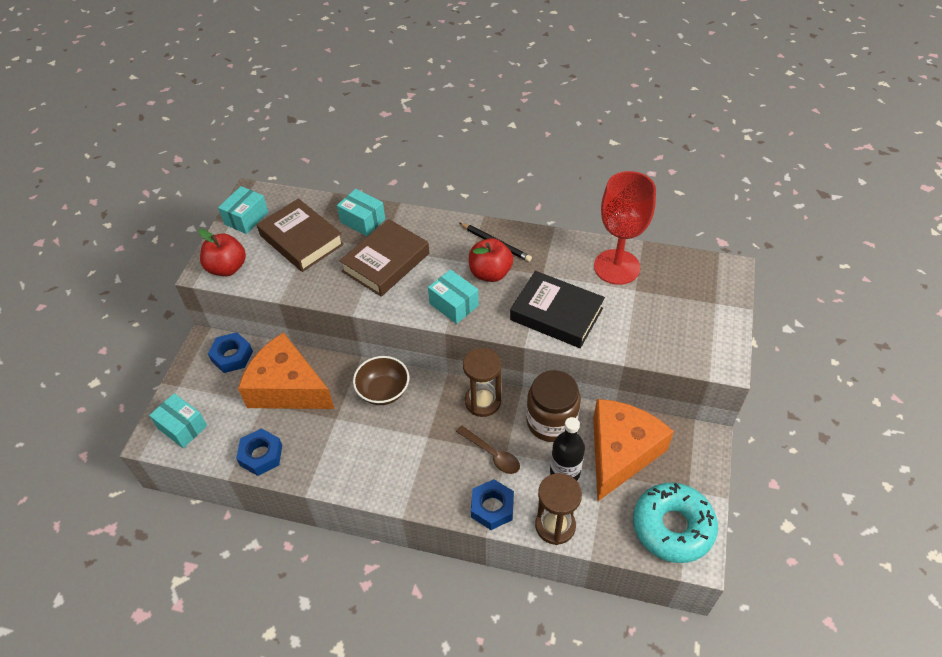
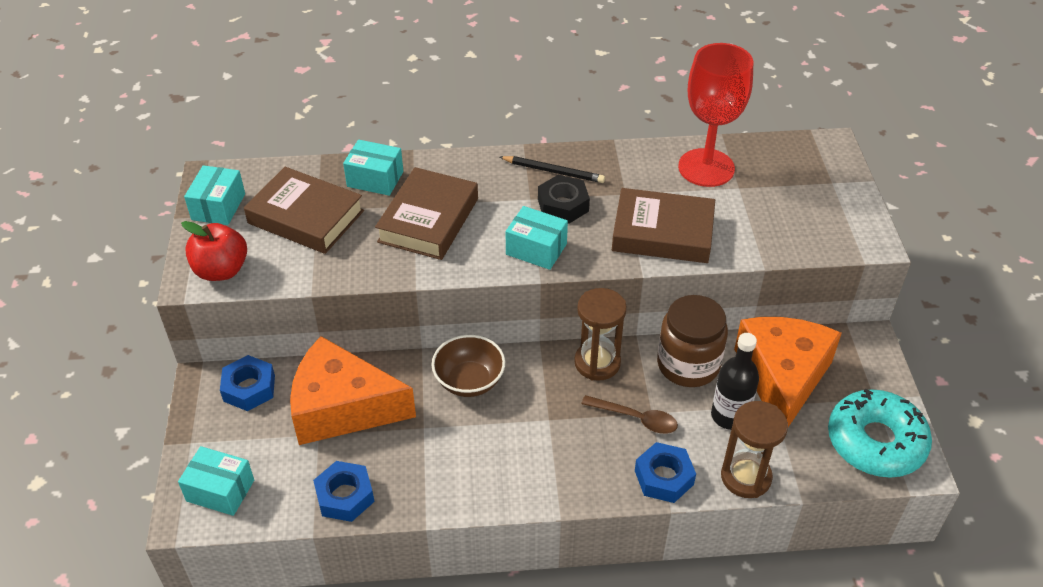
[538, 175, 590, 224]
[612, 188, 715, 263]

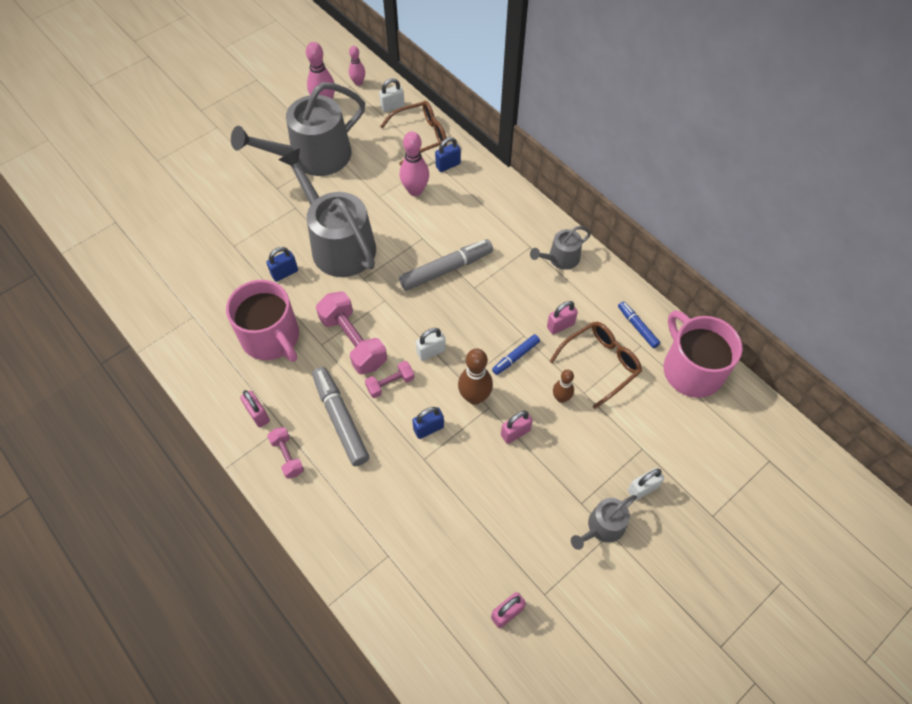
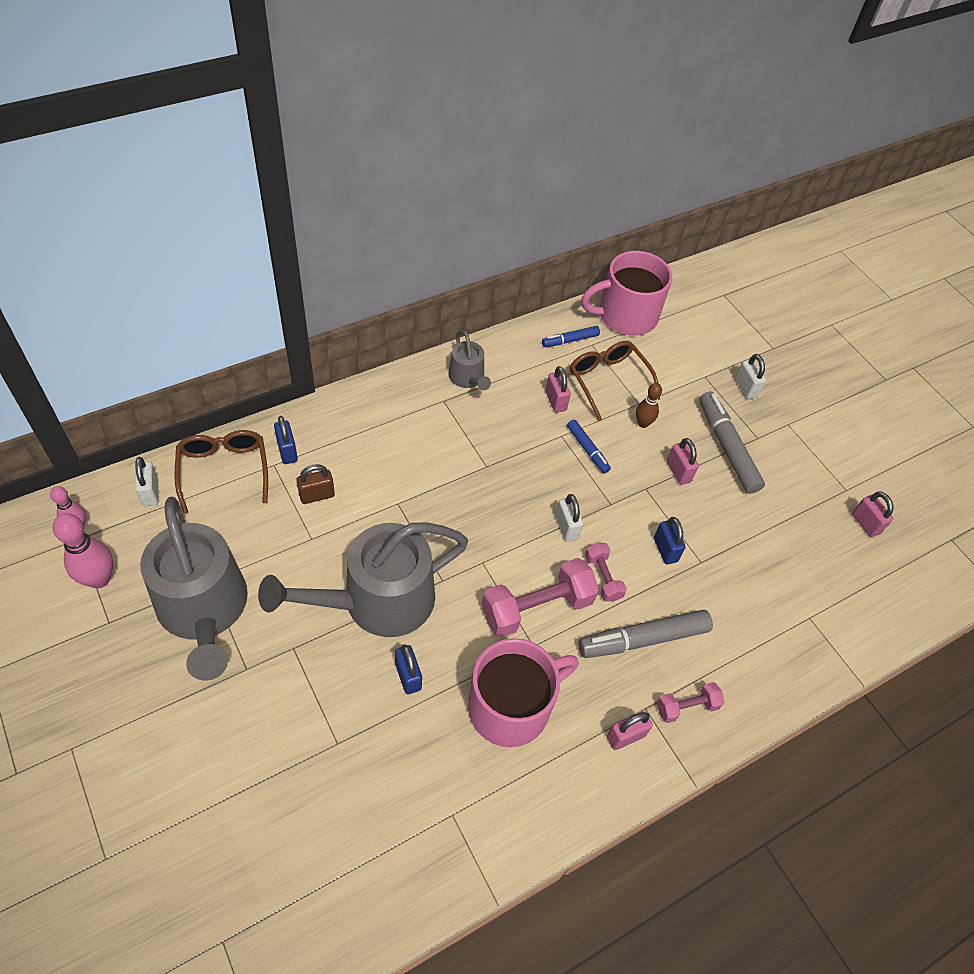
[297, 464, 335, 504]
[699, 392, 765, 494]
[458, 349, 493, 405] (first image)
[571, 495, 637, 550] (first image)

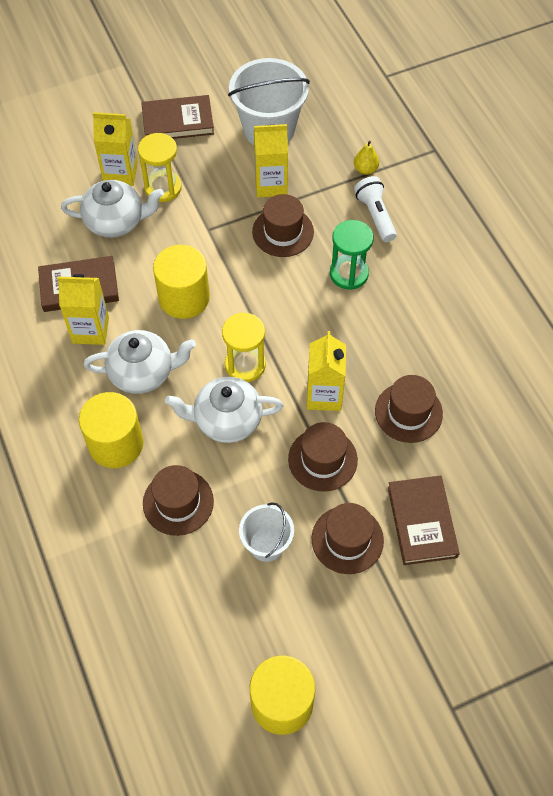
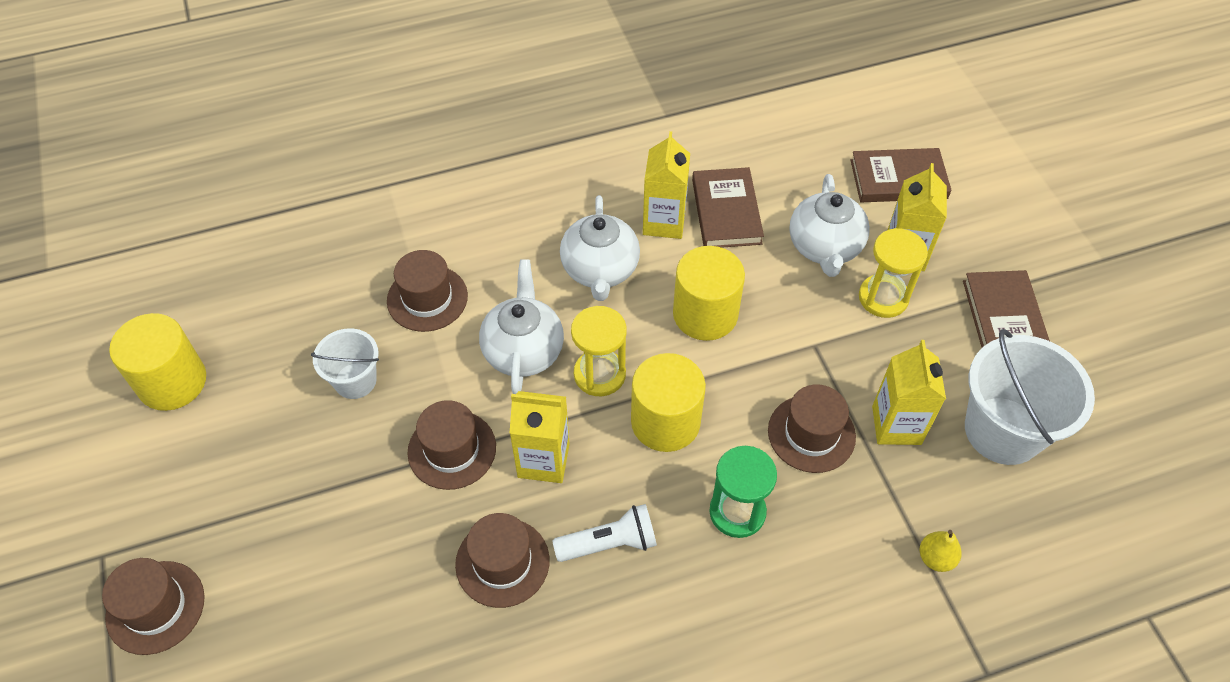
[102, 558, 205, 655]
[552, 504, 657, 562]
[631, 353, 706, 452]
[851, 148, 951, 202]

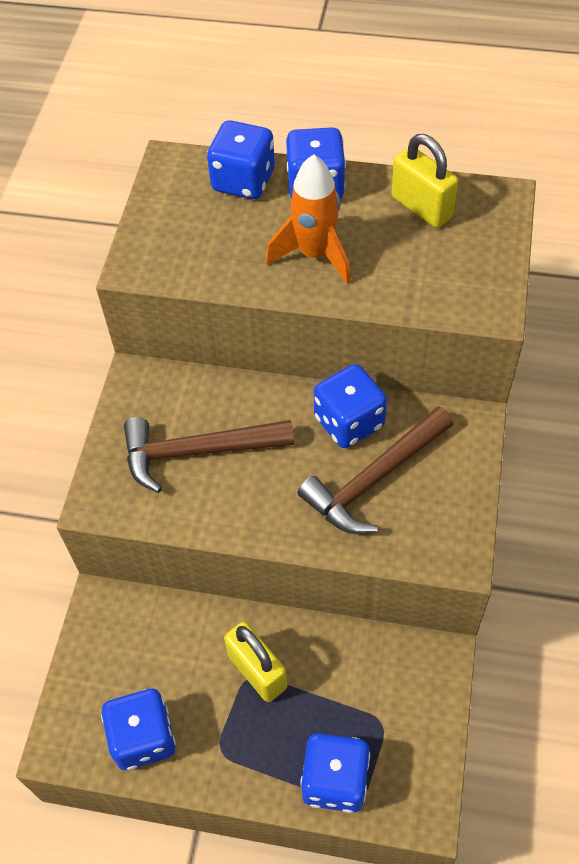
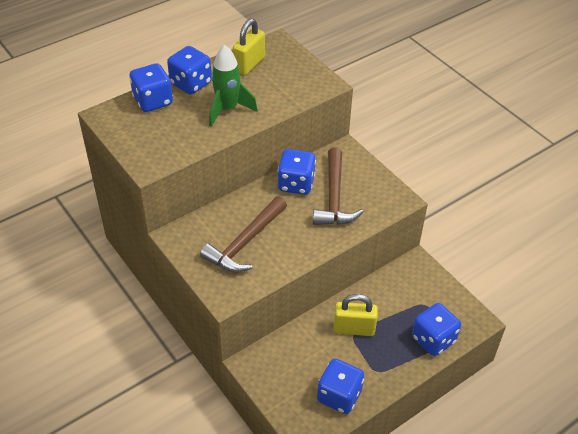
[209, 45, 258, 127]
[233, 19, 265, 75]

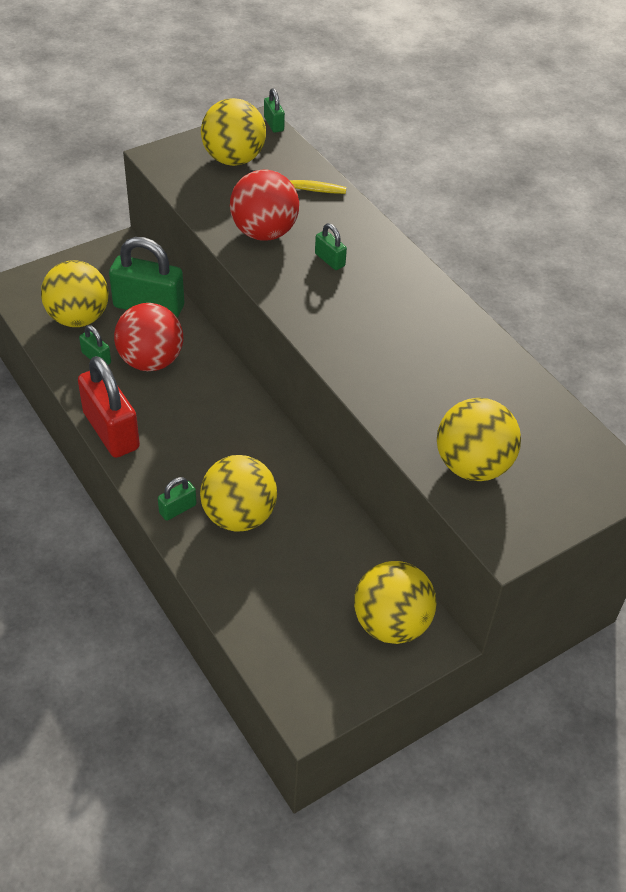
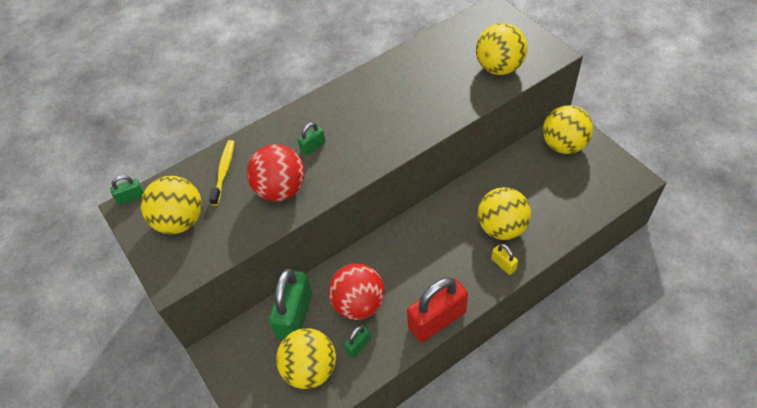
[491, 244, 518, 275]

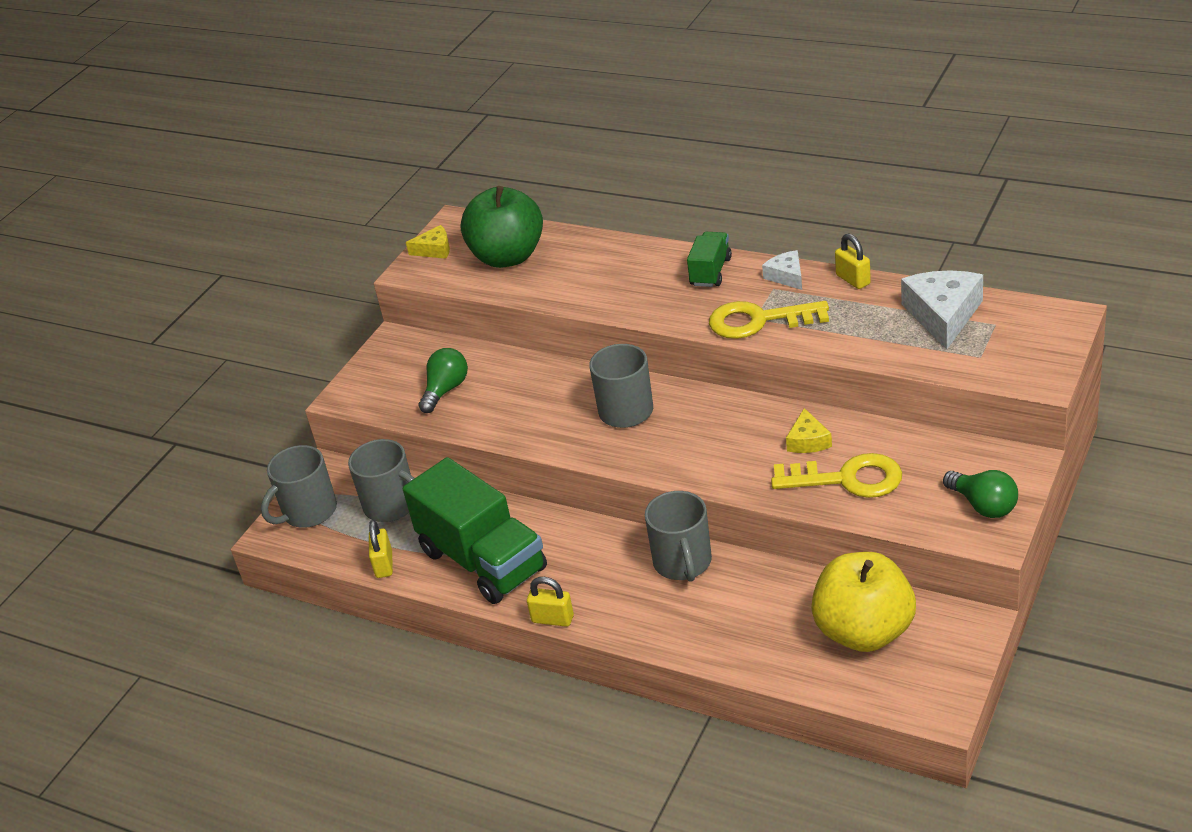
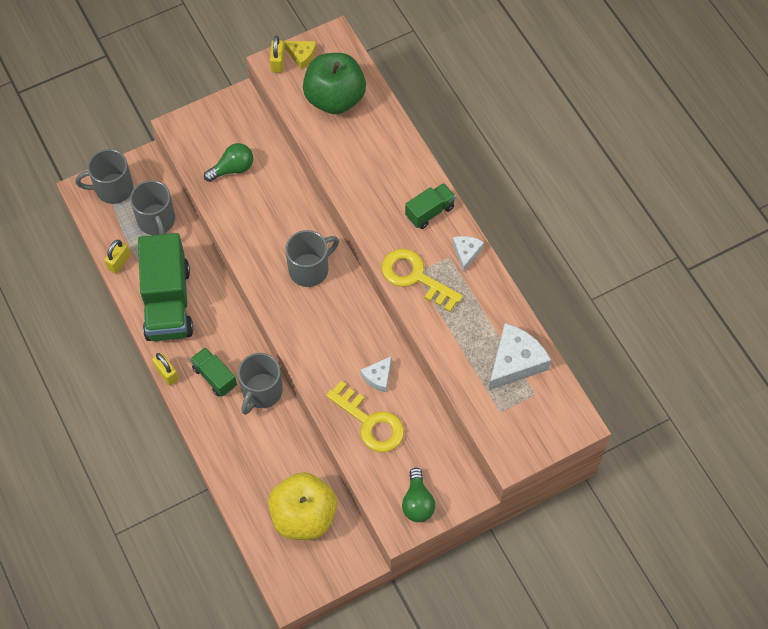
[190, 347, 237, 397]
[270, 36, 285, 73]
[360, 356, 392, 392]

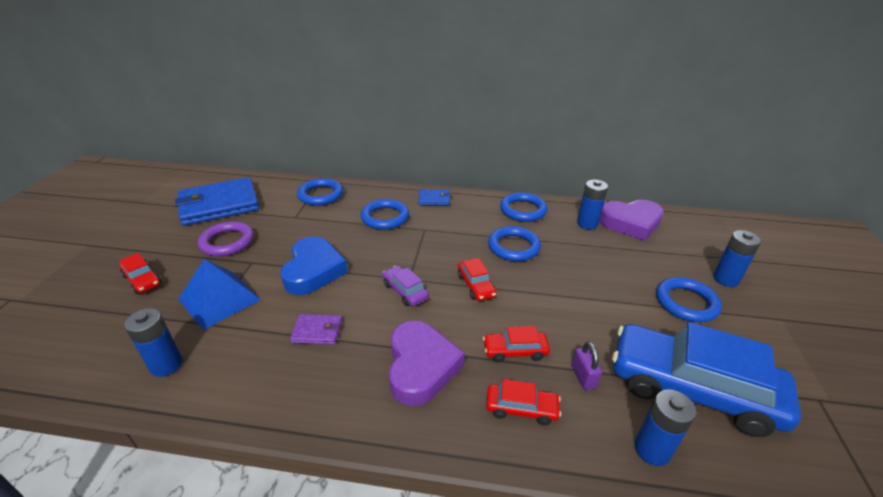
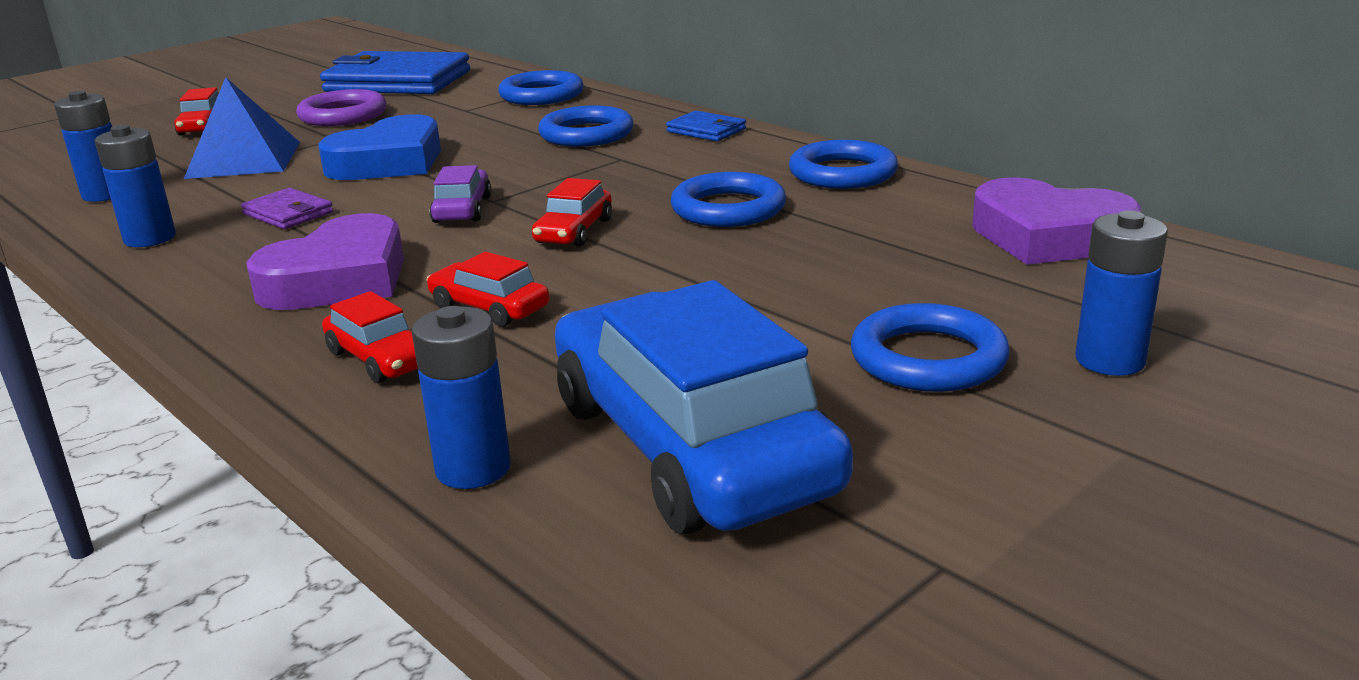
[95, 125, 176, 247]
[571, 341, 602, 390] (first image)

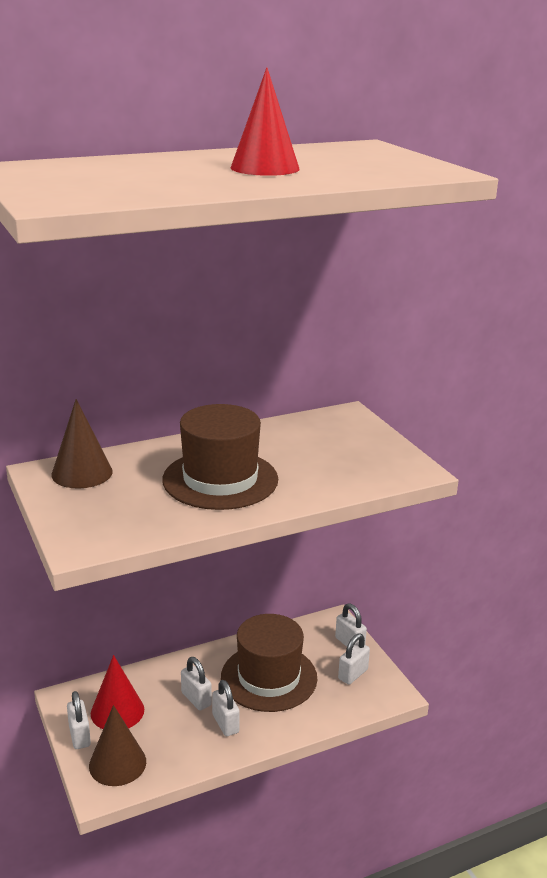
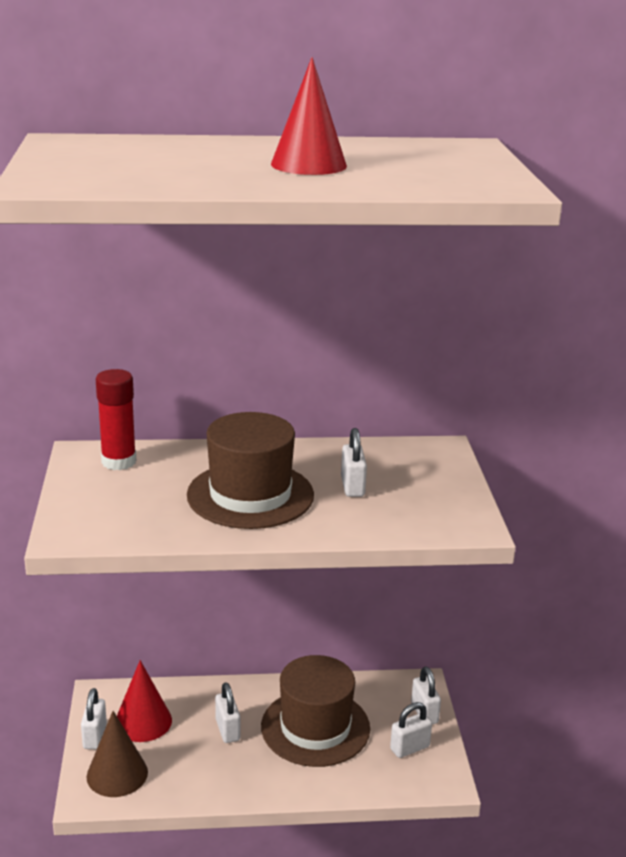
[96, 369, 136, 470]
[341, 428, 367, 497]

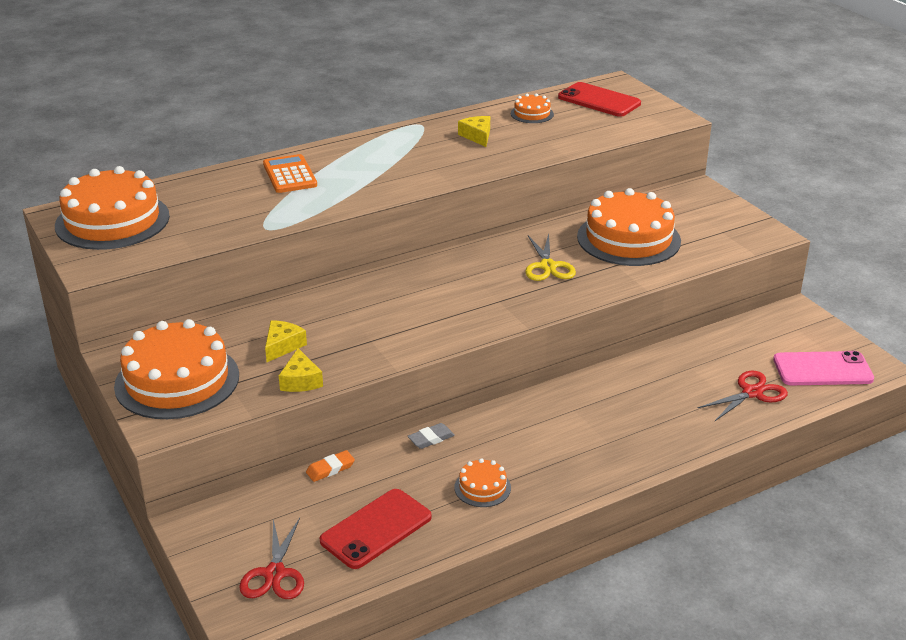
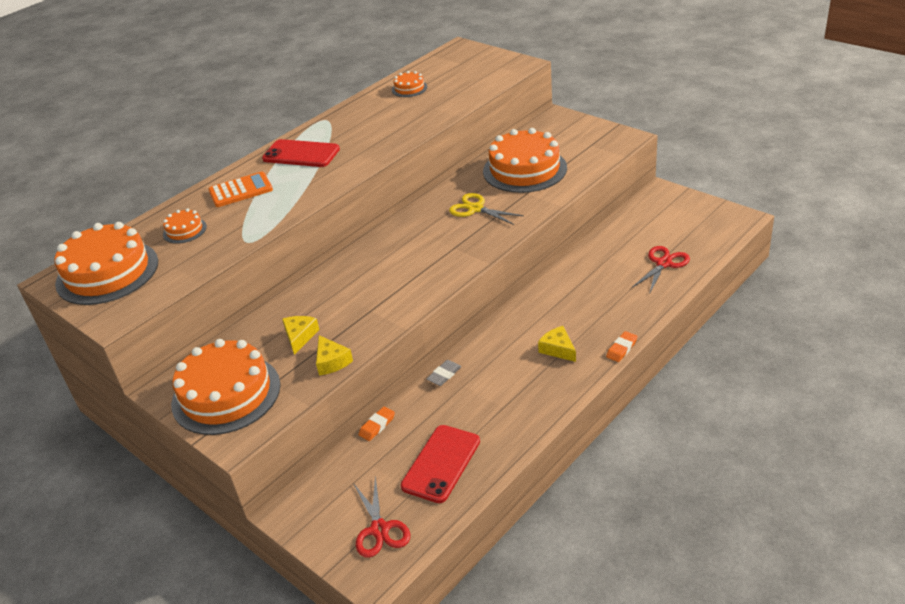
[163, 209, 207, 244]
[209, 172, 273, 207]
[262, 139, 340, 167]
[449, 193, 524, 225]
[538, 326, 576, 362]
[606, 331, 638, 362]
[773, 351, 874, 385] (first image)

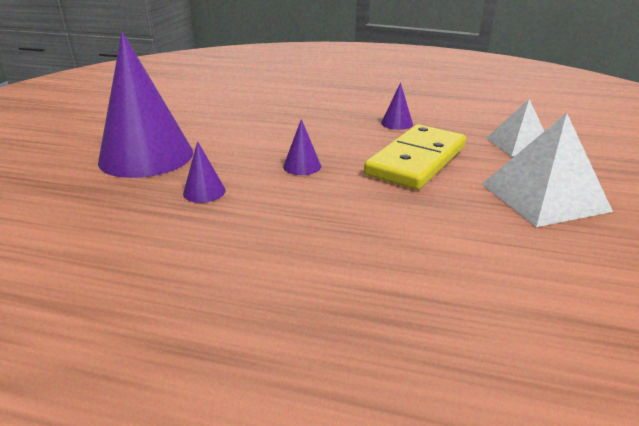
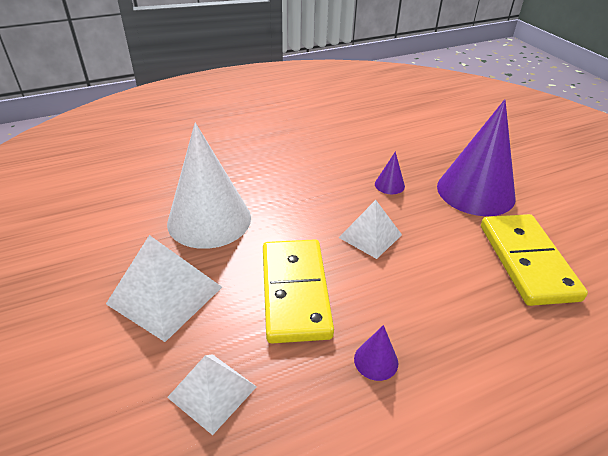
[167, 123, 251, 249]
[338, 200, 402, 259]
[481, 214, 588, 306]

